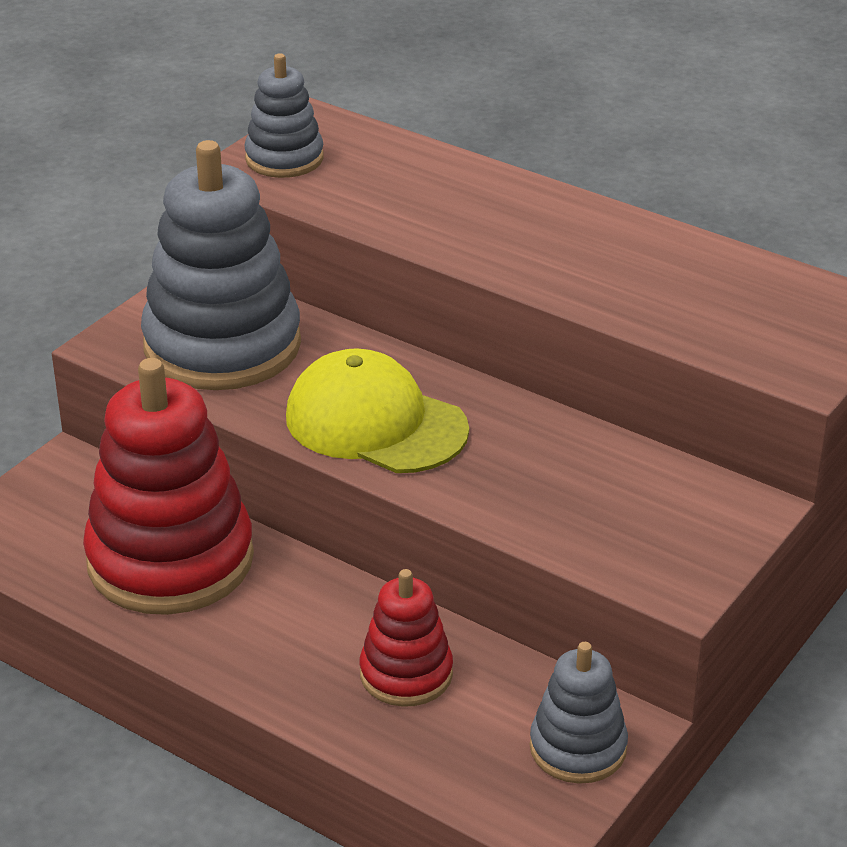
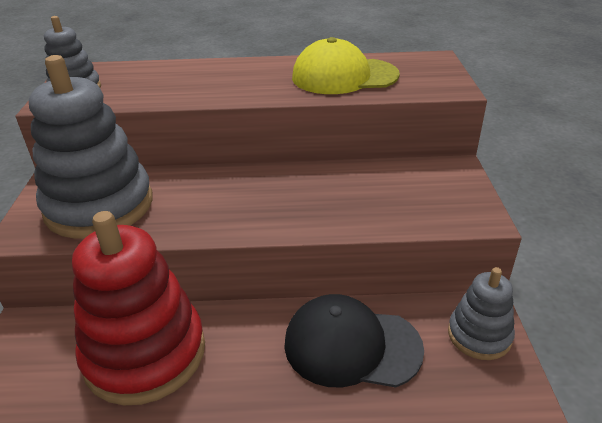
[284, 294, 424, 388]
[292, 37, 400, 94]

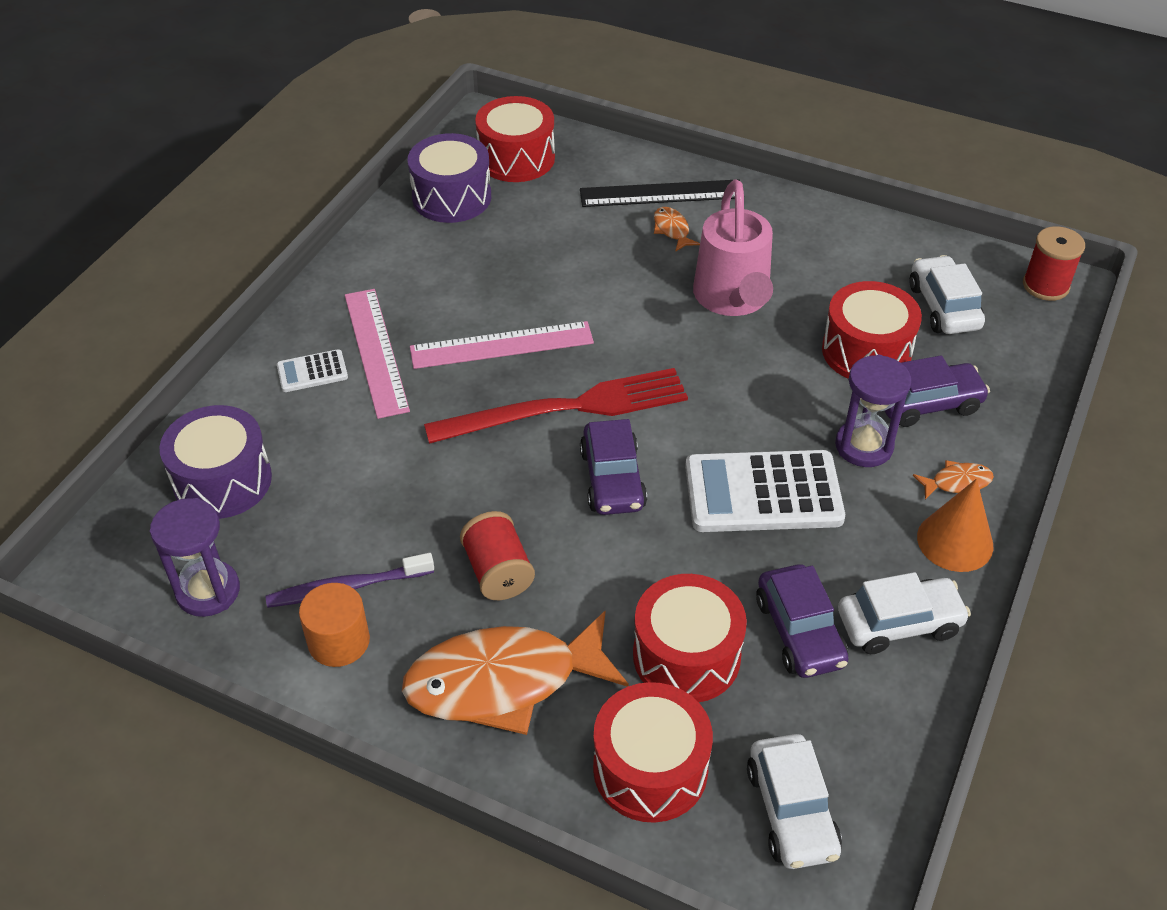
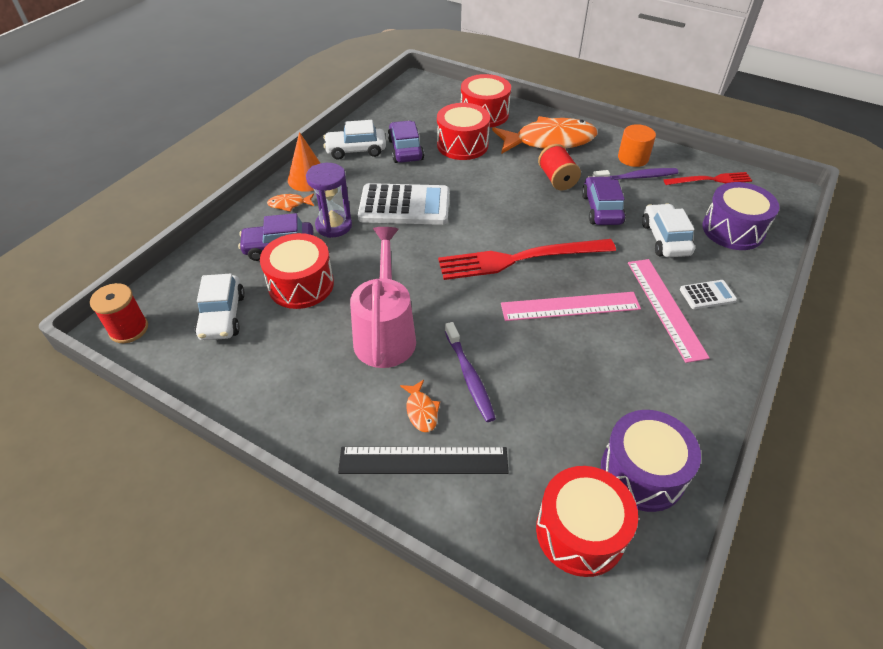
[445, 322, 496, 422]
[582, 176, 626, 225]
[642, 203, 695, 257]
[664, 172, 753, 185]

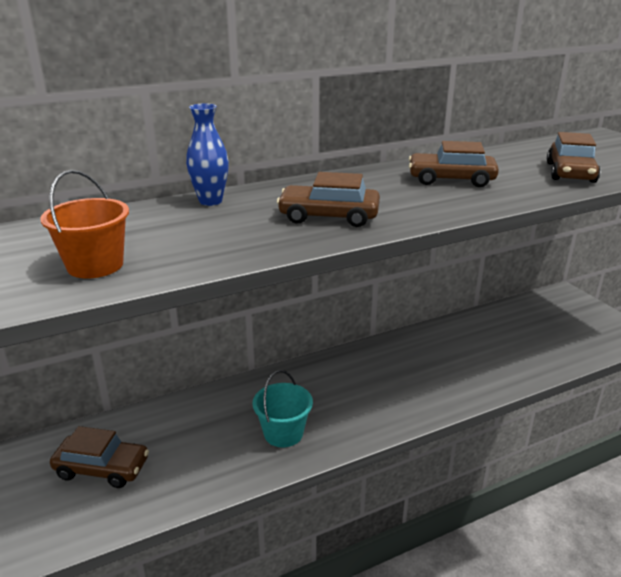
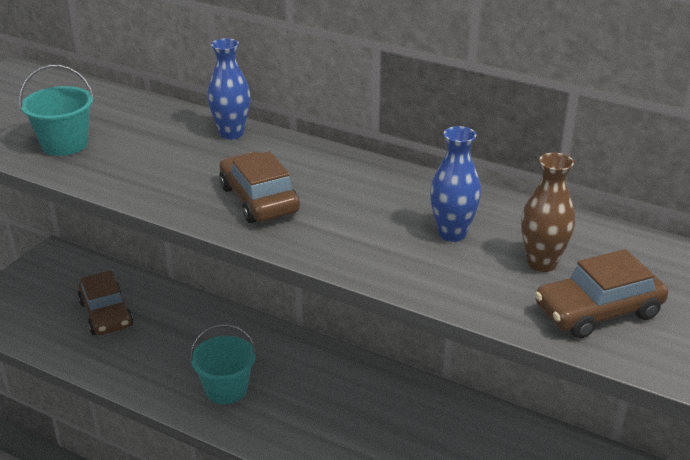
[19, 65, 94, 156]
[430, 126, 481, 242]
[521, 153, 575, 272]

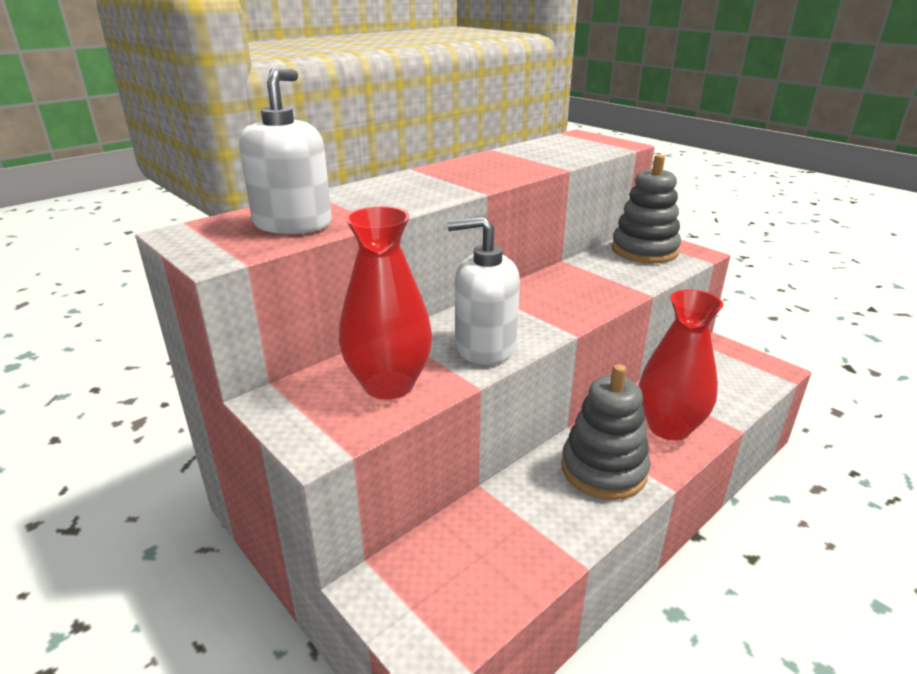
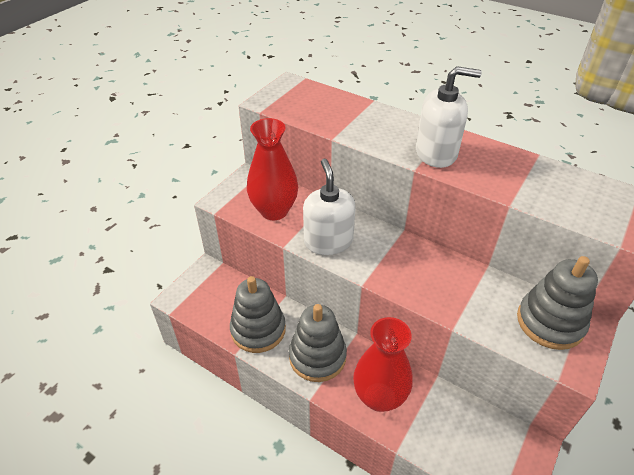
[230, 276, 286, 353]
[416, 66, 482, 168]

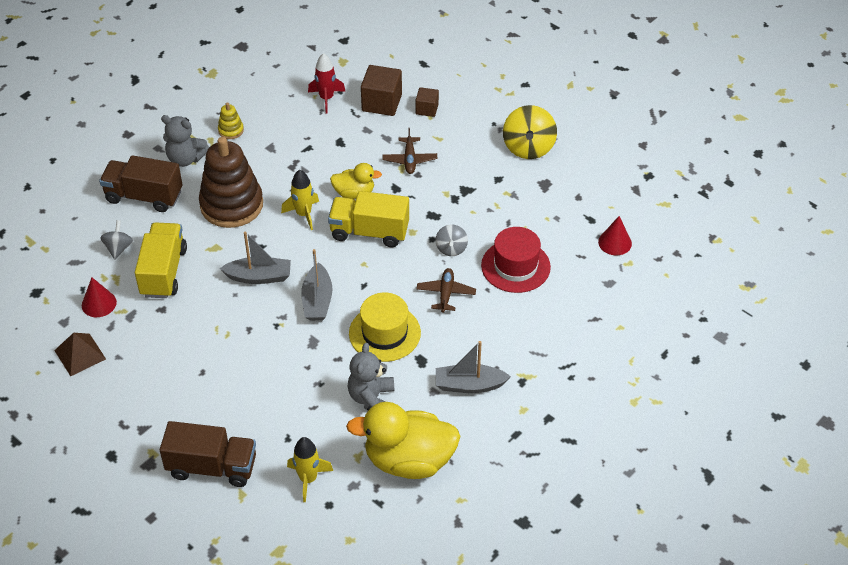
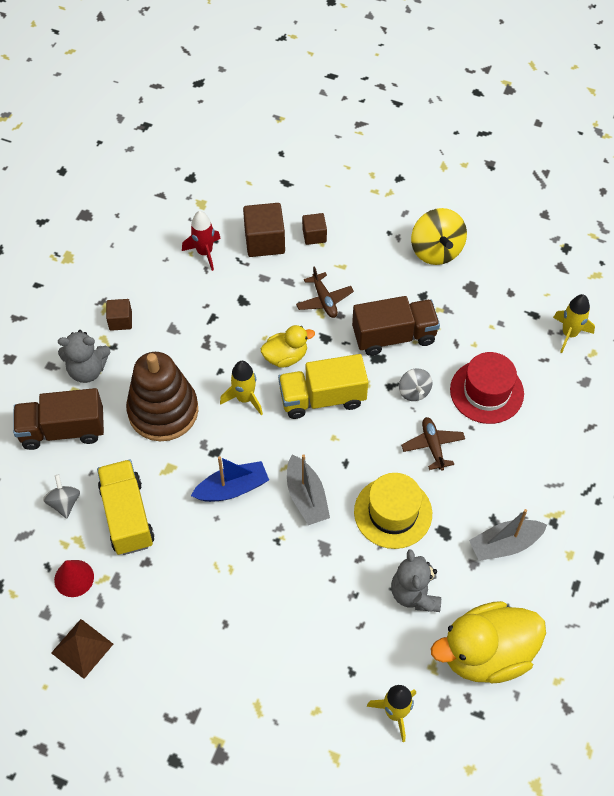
[106, 299, 132, 331]
[191, 456, 269, 502]
[352, 296, 440, 356]
[553, 294, 595, 353]

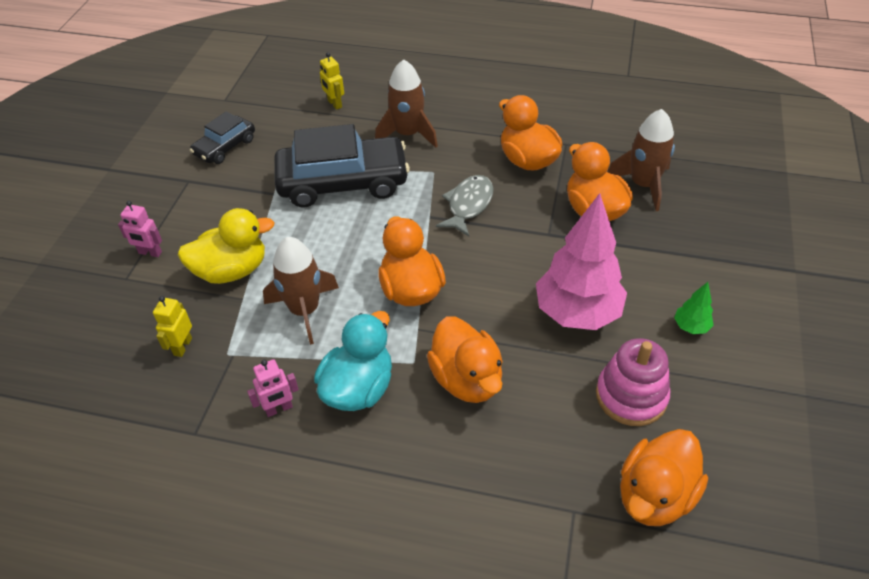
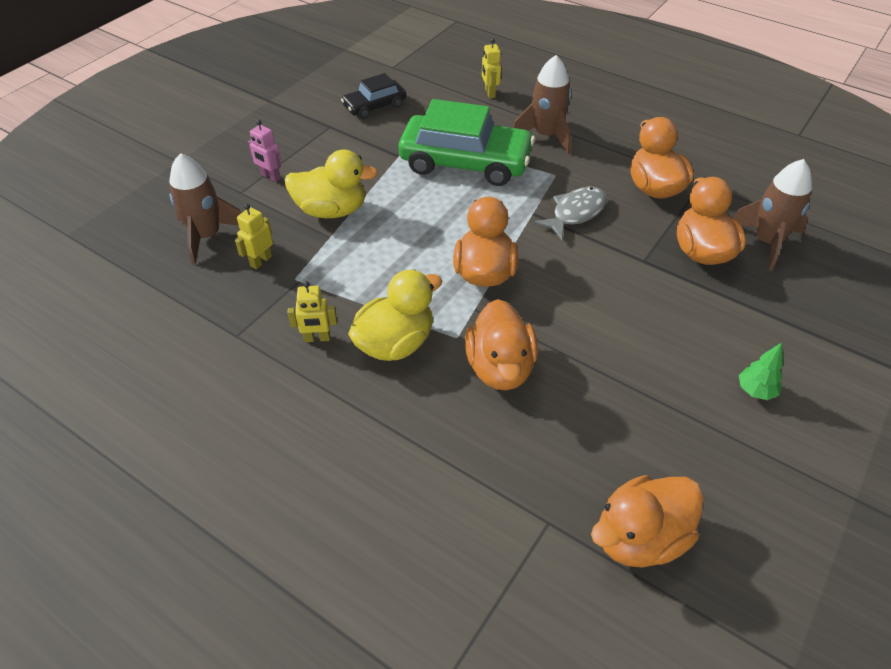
[169, 153, 241, 265]
[287, 281, 337, 342]
[348, 270, 442, 361]
[398, 99, 535, 186]
[536, 193, 627, 330] (first image)
[596, 338, 670, 426] (first image)

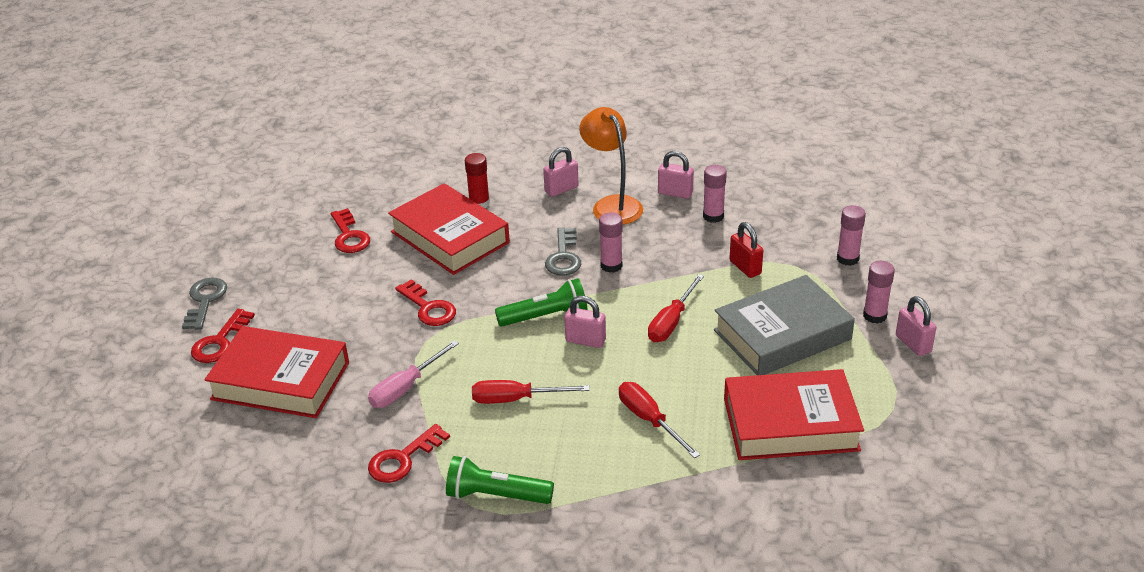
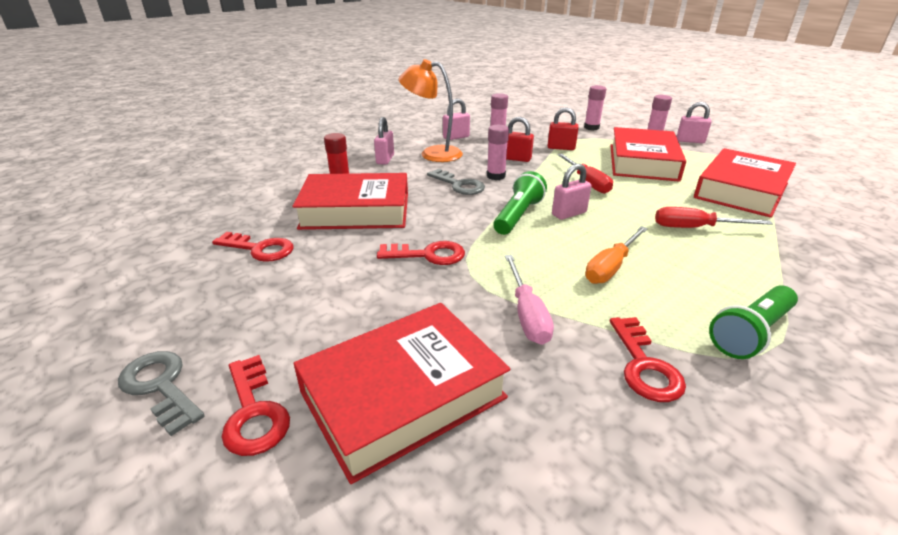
[506, 117, 534, 162]
[585, 226, 648, 284]
[610, 127, 686, 182]

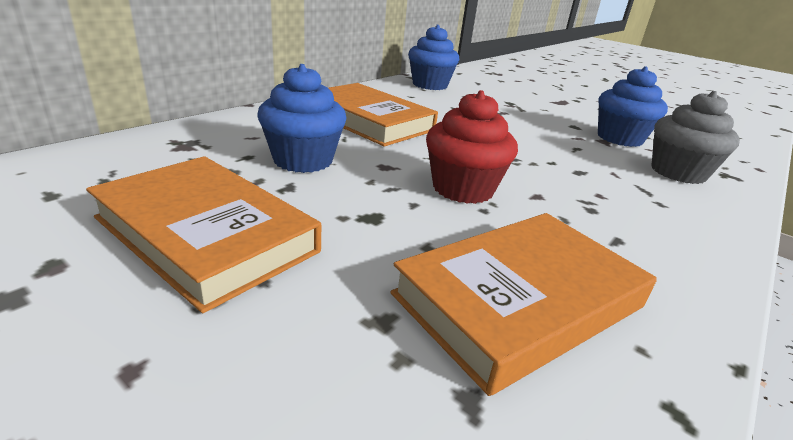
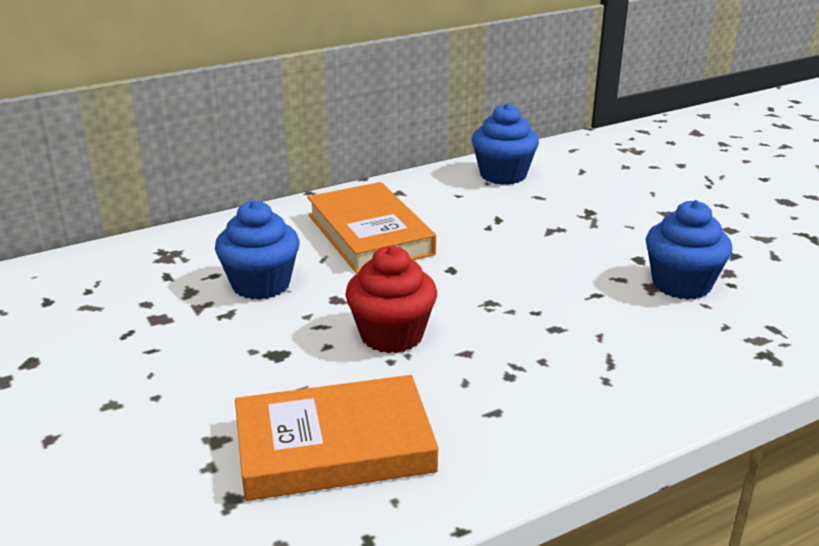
[86, 156, 321, 313] (first image)
[651, 91, 740, 184] (first image)

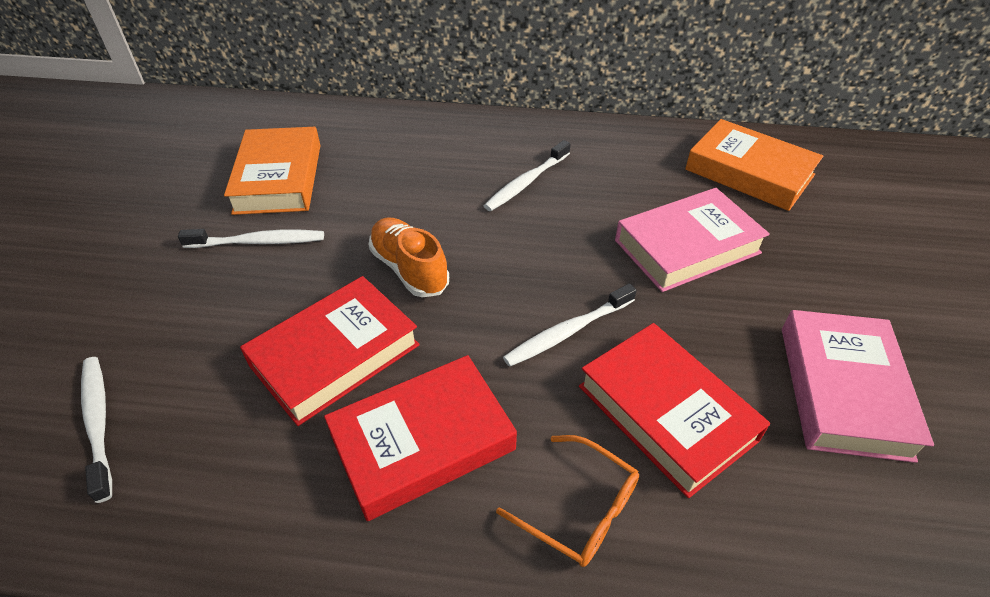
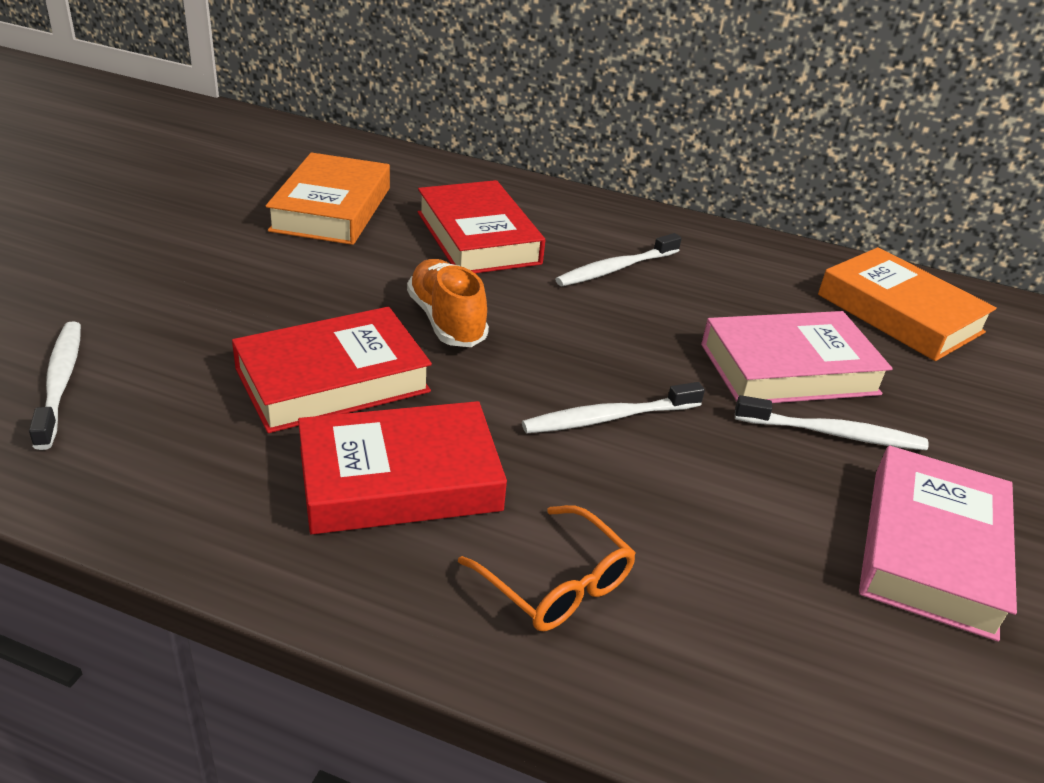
[418, 180, 545, 273]
[735, 395, 929, 450]

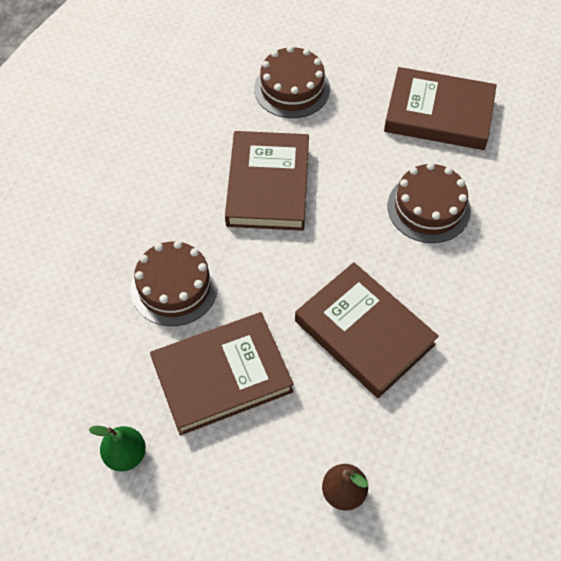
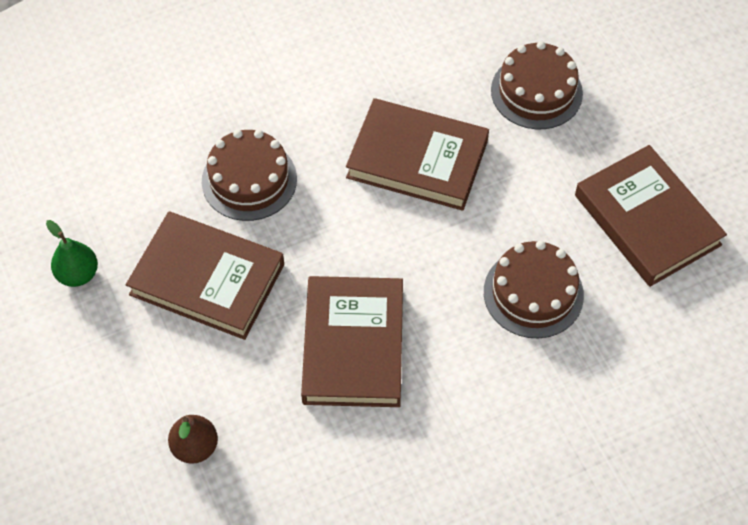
[346, 98, 489, 211]

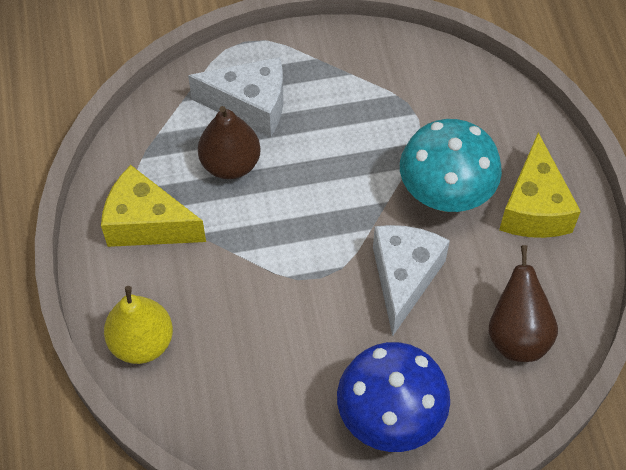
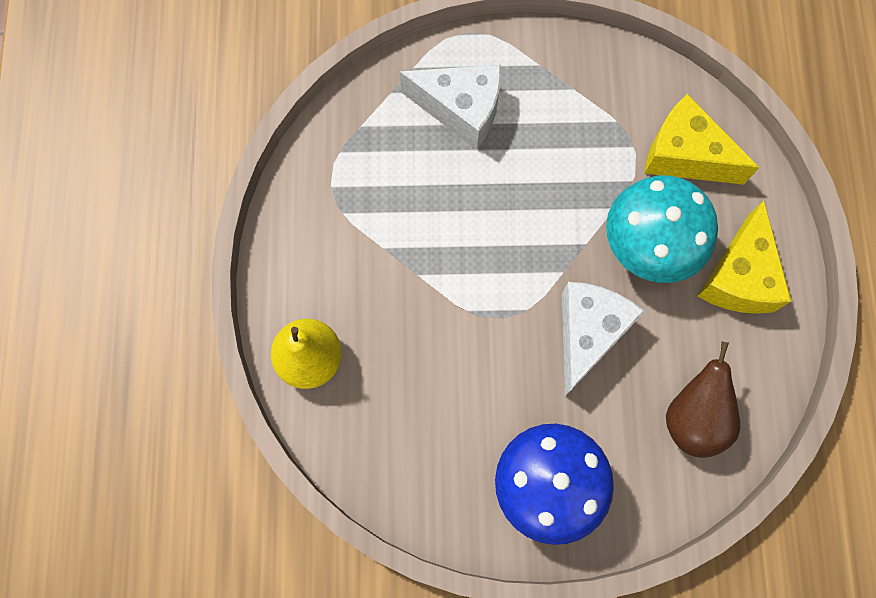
[644, 94, 760, 185]
[198, 106, 261, 179] (first image)

